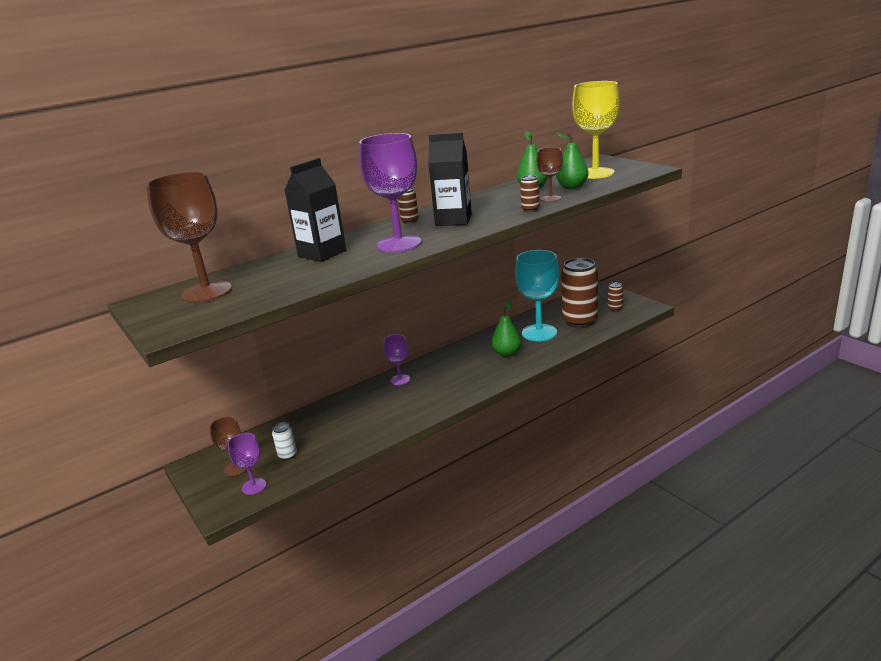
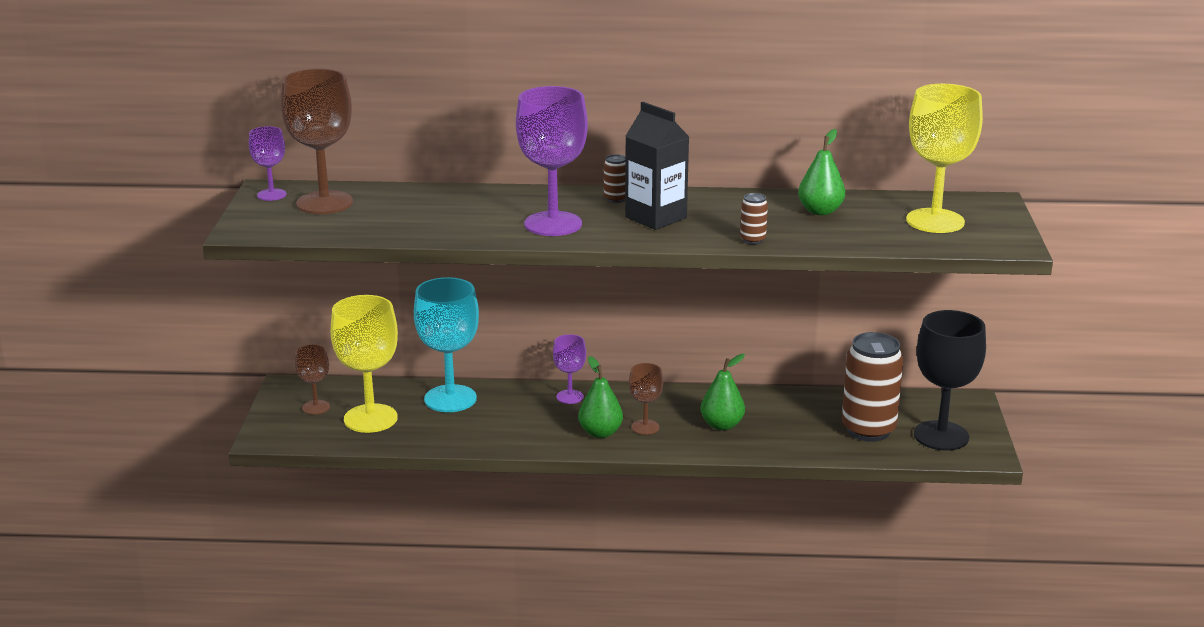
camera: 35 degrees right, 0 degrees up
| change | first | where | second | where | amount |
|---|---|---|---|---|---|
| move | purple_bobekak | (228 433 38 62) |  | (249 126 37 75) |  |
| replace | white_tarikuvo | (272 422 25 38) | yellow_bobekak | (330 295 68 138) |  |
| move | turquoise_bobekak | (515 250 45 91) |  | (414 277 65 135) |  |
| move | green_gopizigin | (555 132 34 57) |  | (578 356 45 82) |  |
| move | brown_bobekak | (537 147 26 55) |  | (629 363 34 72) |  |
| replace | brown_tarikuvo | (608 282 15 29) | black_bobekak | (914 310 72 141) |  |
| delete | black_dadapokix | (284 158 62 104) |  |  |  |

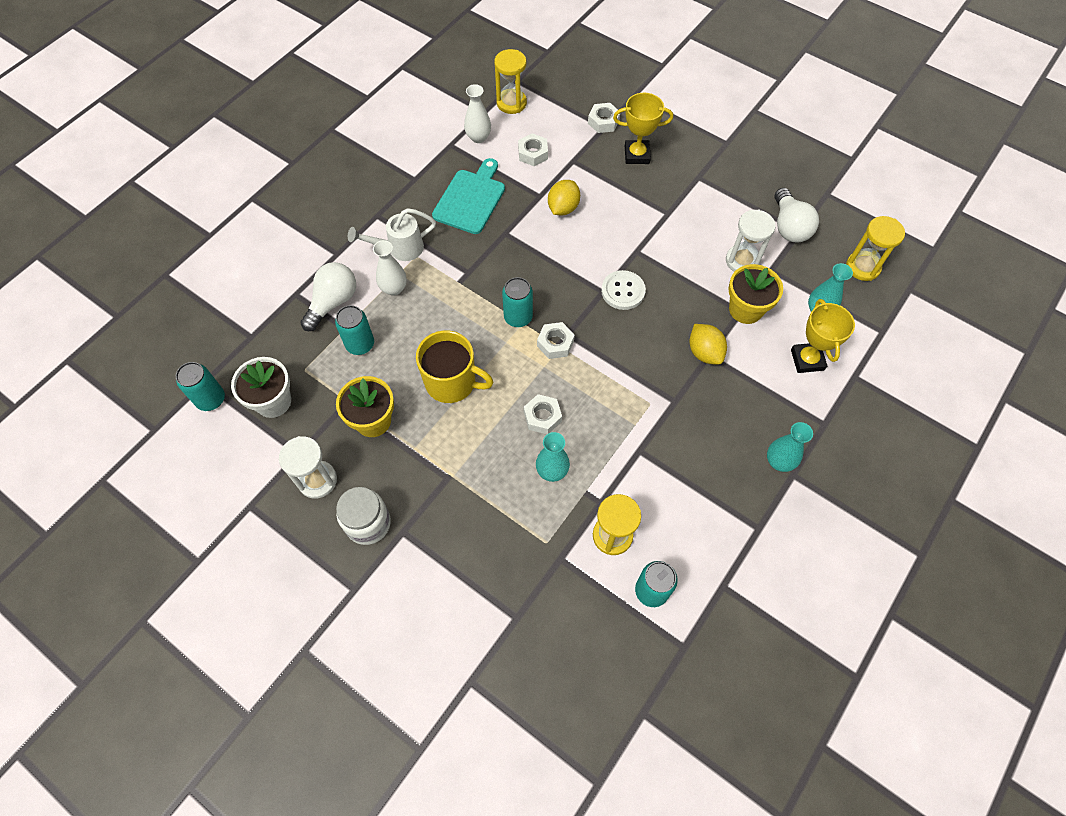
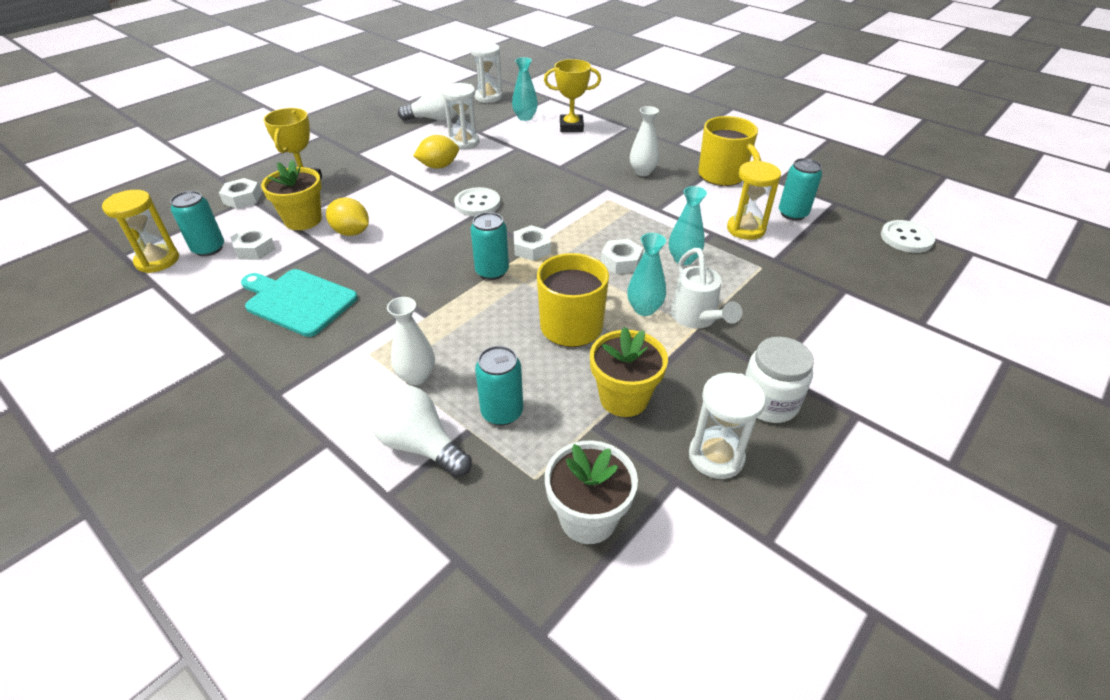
camera: 85 degrees left, 20 degrees down
| change | first | where | second | where | amount |
|---|---|---|---|---|---|
| move | turquoise_tarikuvo | (176 362 49 49) |  | (170 191 54 65) |  |
| move | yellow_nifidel | (728 264 55 60) |  | (261 160 61 70) |  |
| move | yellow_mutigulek | (689 324 38 41) |  | (413 135 46 34) |  |
| recolor | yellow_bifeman | (846 216 59 65) | white_bifeman | (470 42 33 61) |  |
| move | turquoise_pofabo | (767 422 46 50) |  | (627 233 39 83) |  |
| move | white_pofabo | (464 84 27 59) |  | (630 106 29 70) |  |
| move | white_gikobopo | (348 208 88 53) |  | (671 248 71 80) |  |
| insert |  |  | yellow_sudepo | (698 116 63 70) |  |
| insert |  |  | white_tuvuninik | (881 220 54 33) |  |

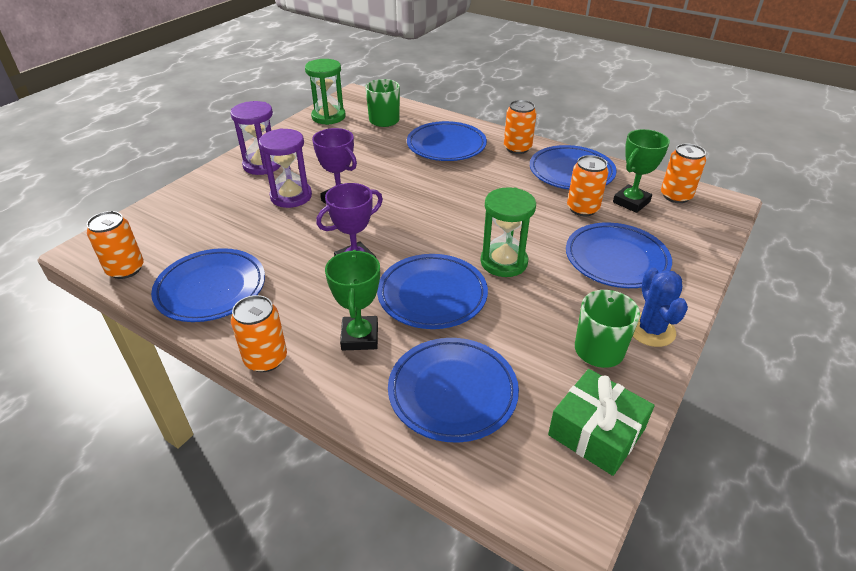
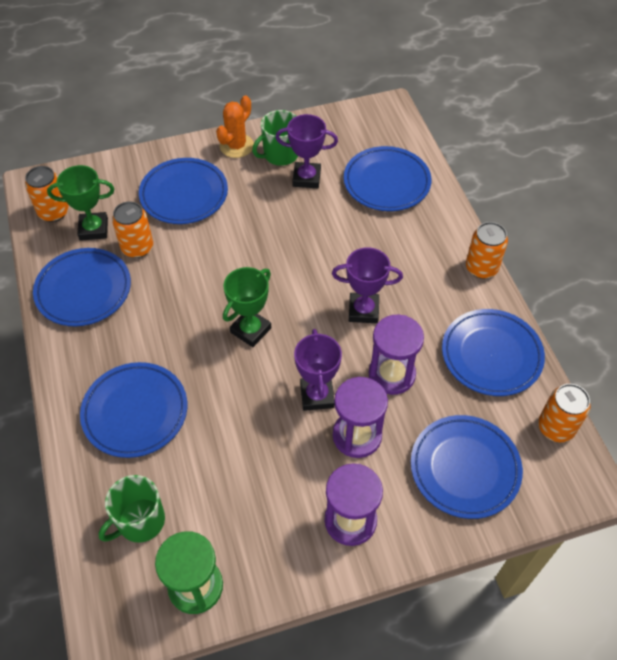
camera: 140 degrees left, 15 degrees up
| change | first | where | second | where | amount |
|---|---|---|---|---|---|
| recolor | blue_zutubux | (632 268 56 79) | orange_zutubux | (216 95 38 63) |  |
| move | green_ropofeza | (325 250 55 101) |  | (223 267 48 80) |  |
| insert |  |  | purple_ropofeza | (275 114 63 74) |  |
| insert |  |  | purple_bifeman | (368 315 56 80) |  |
| move | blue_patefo | (377 254 111 75) |  | (411 415 112 104) |  |
| delete | green_bifeman | (480 187 56 90) |  |  |  |
| delete | orange_tarikuvo | (504 100 33 54) |  |  |  |
| delete | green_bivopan | (548 369 107 107) |  |  |  |

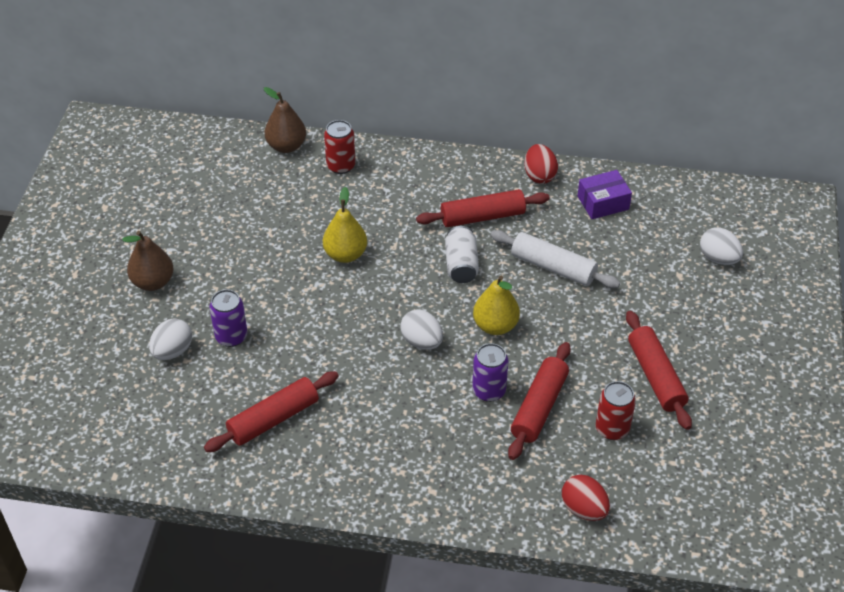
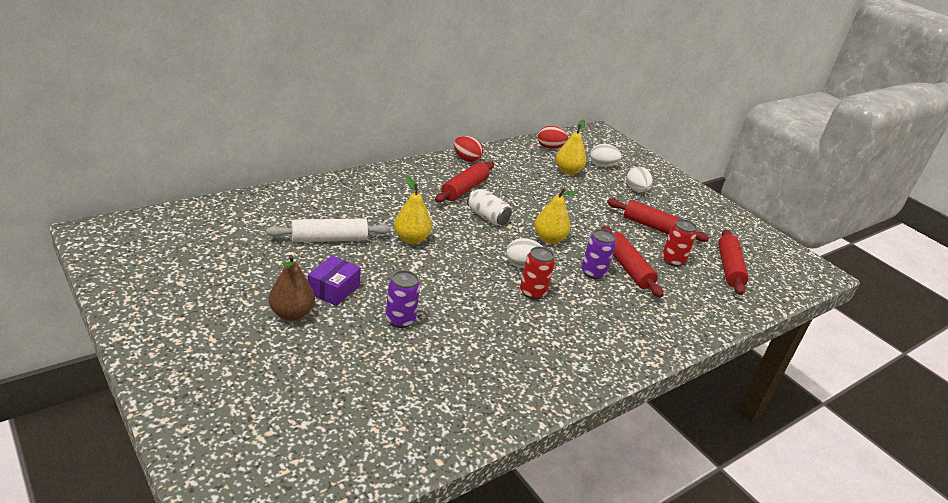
camera: 50 degrees left, 15 degrees down
| change | first | where | second | where | amount |
|---|---|---|---|---|---|
| move | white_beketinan | (490 230 130 58) |  | (266 218 125 24) |  |
| move | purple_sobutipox | (577 170 55 49) |  | (308 255 53 51) |  |
| move | red_tarikuvo | (324 120 32 54) |  | (520 247 35 53) |  |
| move | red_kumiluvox | (562 475 48 46) |  | (538 126 30 23) |  |
| insert |  |  | yellow_gopizigin | (556 120 30 55) |  |
| move | white_kumiluvox | (149 318 43 42) |  | (626 167 27 25) |  |
| move | red_beketinan | (204 371 135 81) |  | (718 229 31 66) |  |
| delete | brown_gopizigin | (264 87 42 66) |  |  |  |

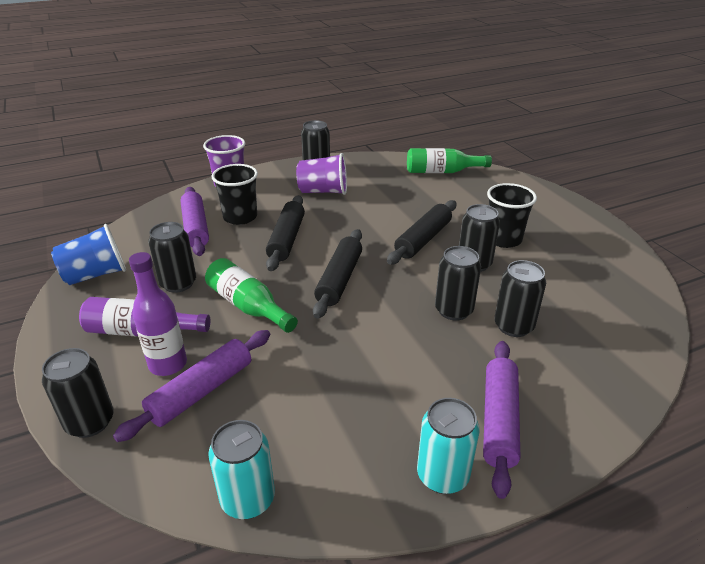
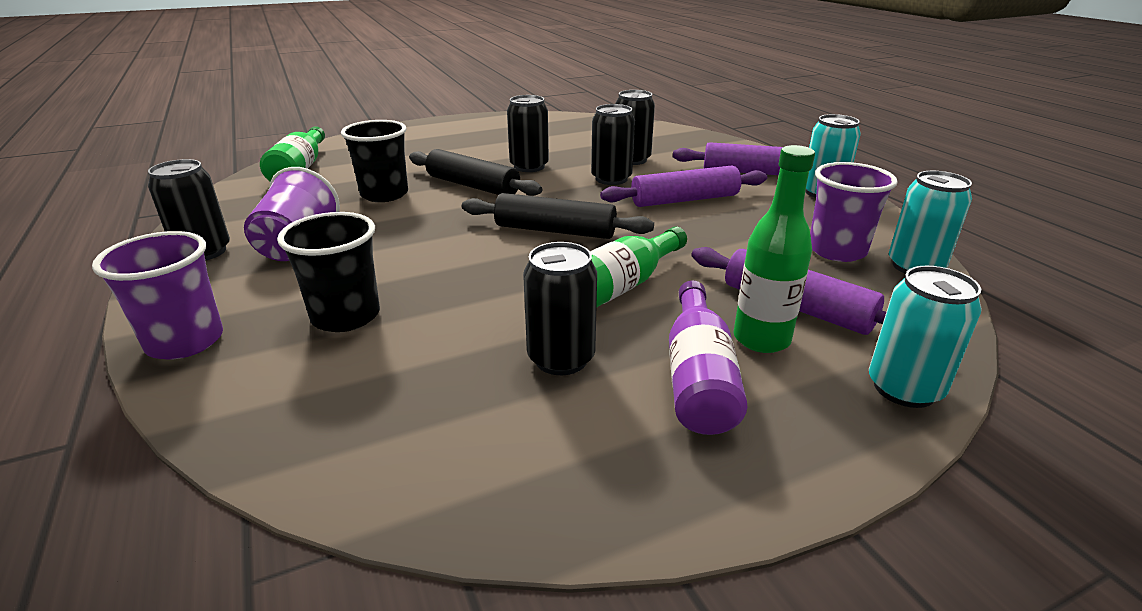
camera: 90 degrees left, 5 degrees down
| change | first | where | second | where | amount |
|---|---|---|---|---|---|
| move | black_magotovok | (487 183 50 65) |  | (341 120 67 82) |  |
| move | purple_beketinan | (180 187 29 69) |  | (600 165 167 42) |  |
| recolor | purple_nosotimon | (129 252 58 124) | green_nosotimon | (733 145 82 208) |  |
| insert |  |  | purple_magotovok | (810 162 88 100) |  |
| recolor | black_tarikuvo | (42 348 72 90) | turquoise_tarikuvo | (869 266 113 142) |  |
| delete | blue_magotovok | (51 224 75 61) |  |  |  |
| delete | black_beketinan | (266 195 39 76) |  |  |  |

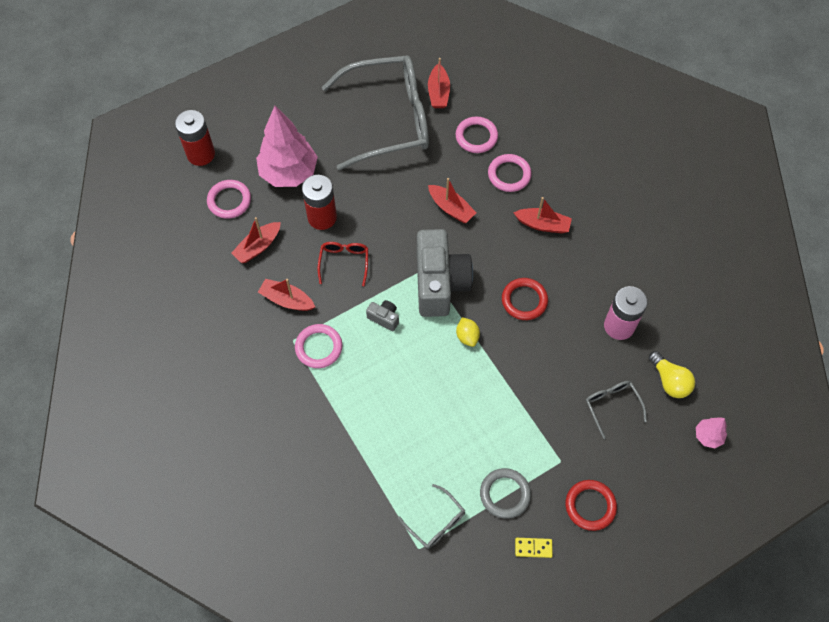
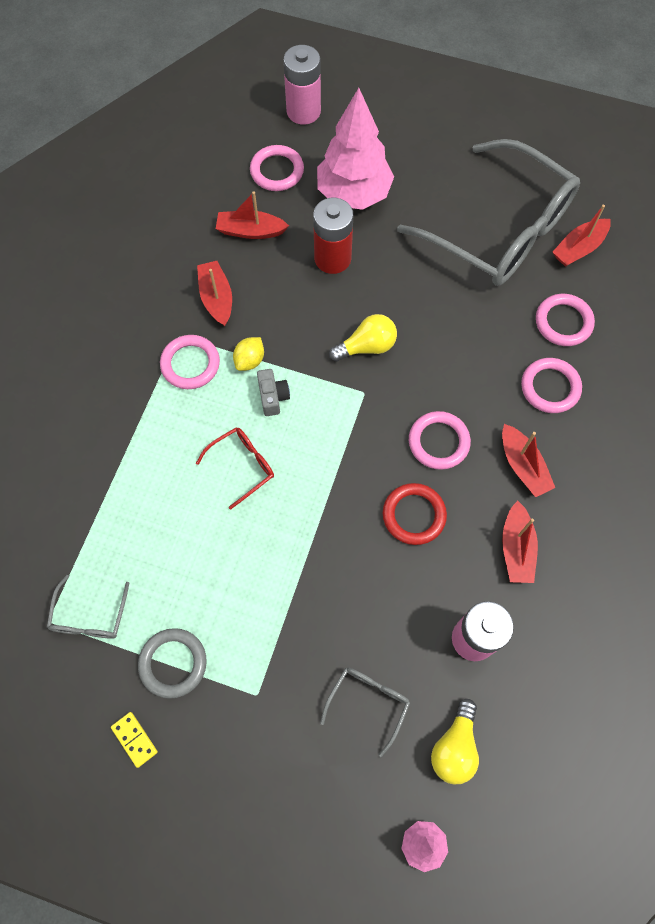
camera: 50 degrees right, 5 degrees up
| change | first | where | second | where | amount |
|---|---|---|---|---|---|
| move | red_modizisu | (318 242 50 44) |  | (196 428 78 82) |  |
| move | yellow_mutigulek | (456 317 24 30) |  | (233 337 31 34) |  |
| recolor | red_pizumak | (175 110 40 56) | pink_pizumak | (283 45 38 80) |  |
| insert |  |  | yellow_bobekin | (329 314 68 48) |  |
| insert |  |  | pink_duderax | (409 411 62 59) |  |
| move | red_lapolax | (428 178 49 45) |  | (502 501 36 82) |  |
| delete | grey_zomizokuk | (417 229 56 88) |  |  |  |
| delete | red_duderax | (566 480 51 51) |  |  |  |

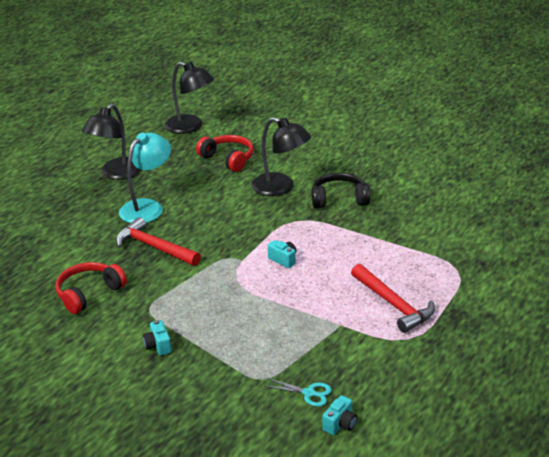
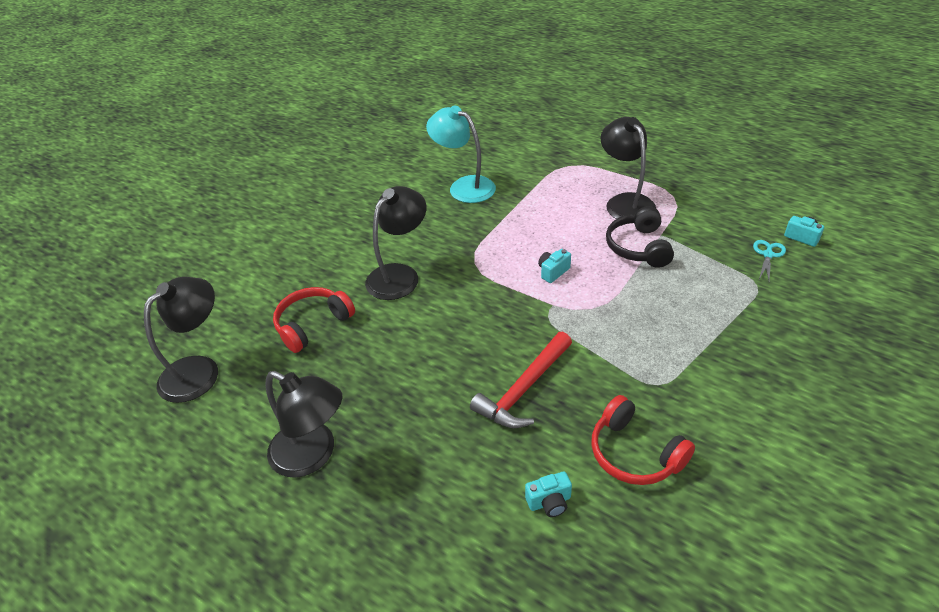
camera: 85 degrees left, 10 degrees up
| change | first | where | second | where | amount |
|---|---|---|---|---|---|
| move | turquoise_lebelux | (119 133 52 90) |  | (426 106 70 97) |  |
| move | turquoise_zomizokuk | (143 320 28 35) |  | (525 471 47 46) |  |
| replace | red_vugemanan | (351 264 84 69) | black_lebelux | (601 117 55 102) |  |
| move | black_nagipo | (311 173 59 35) |  | (606 206 68 62) |  |

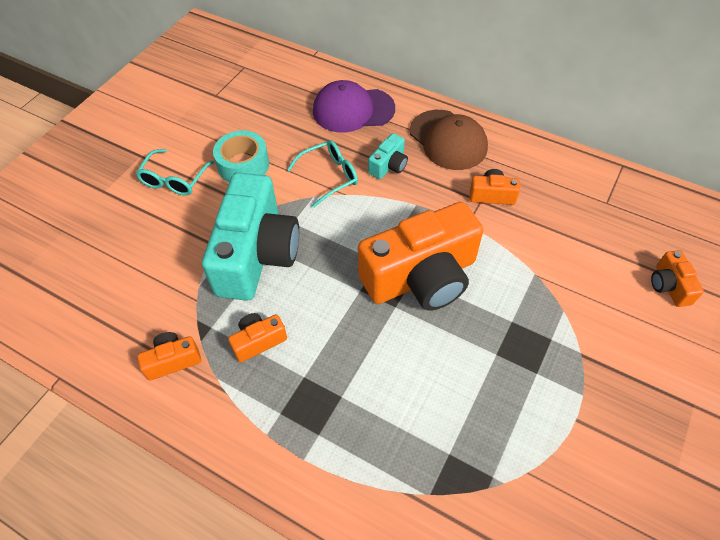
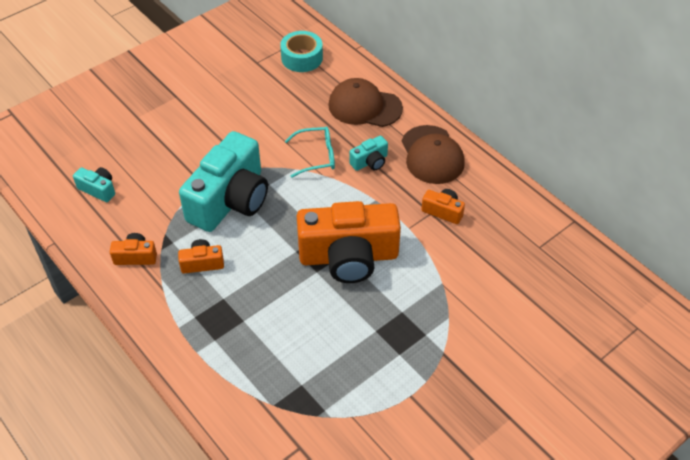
camera: 20 degrees right, 5 degrees down
| change | first | where | second | where | amount |
|---|---|---|---|---|---|
| insert |  |  | turquoise_zomizokuk | (73 167 42 35) |  |
| move | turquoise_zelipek | (213 131 56 51) |  | (280 31 43 41) |  |
| recolor | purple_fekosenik | (313 80 82 53) | brown_fekosenik | (328 78 75 49) |  |
| delete | turquoise_modizisu | (136 149 79 47) |  |  |  |
| delete | orange_zomizokuk | (651 250 53 57) |  |  |  |

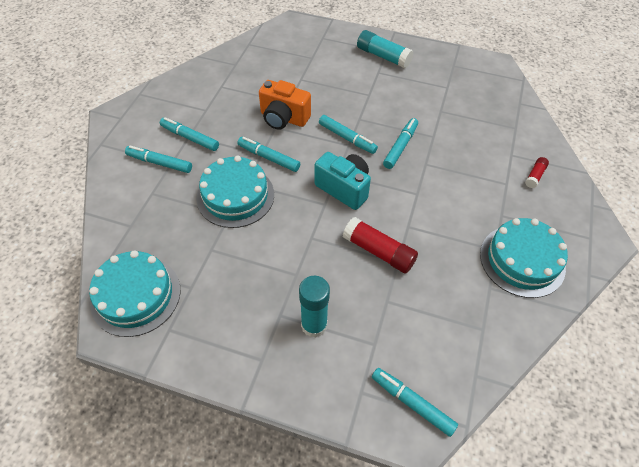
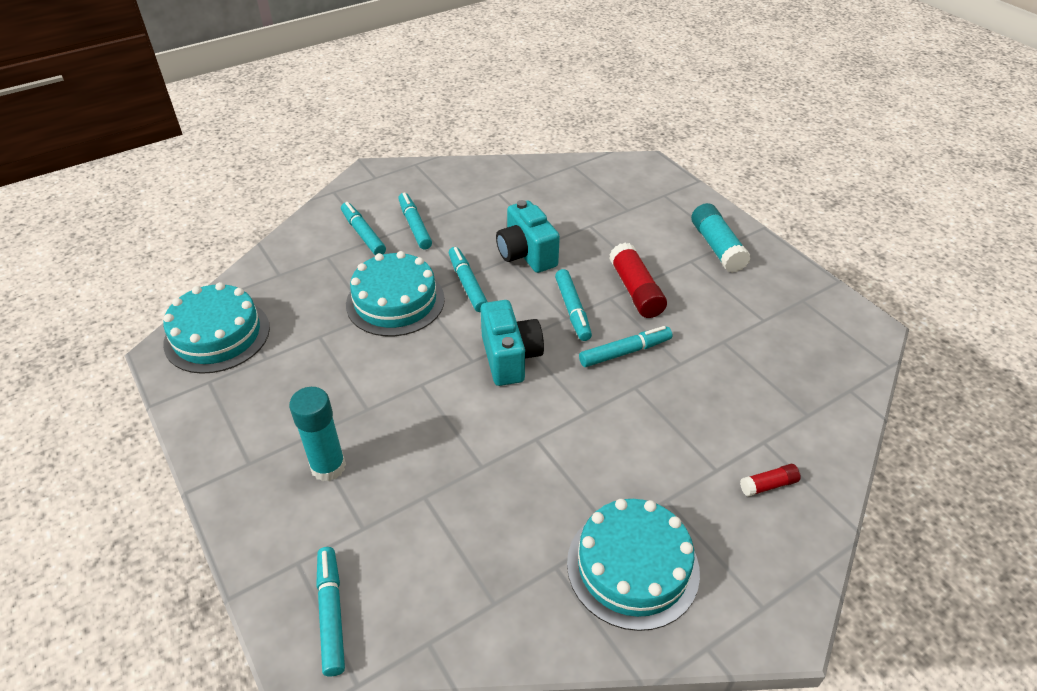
camera: 40 degrees right, 10 degrees down
| change | first | where | second | where | amount |
|---|---|---|---|---|---|
| recolor | orange_zomizokuk | (259 80 52 50) | turquoise_zomizokuk | (496 200 64 73) |  |
| move | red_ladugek | (343 217 75 57) |  | (609 243 58 75) |  |

